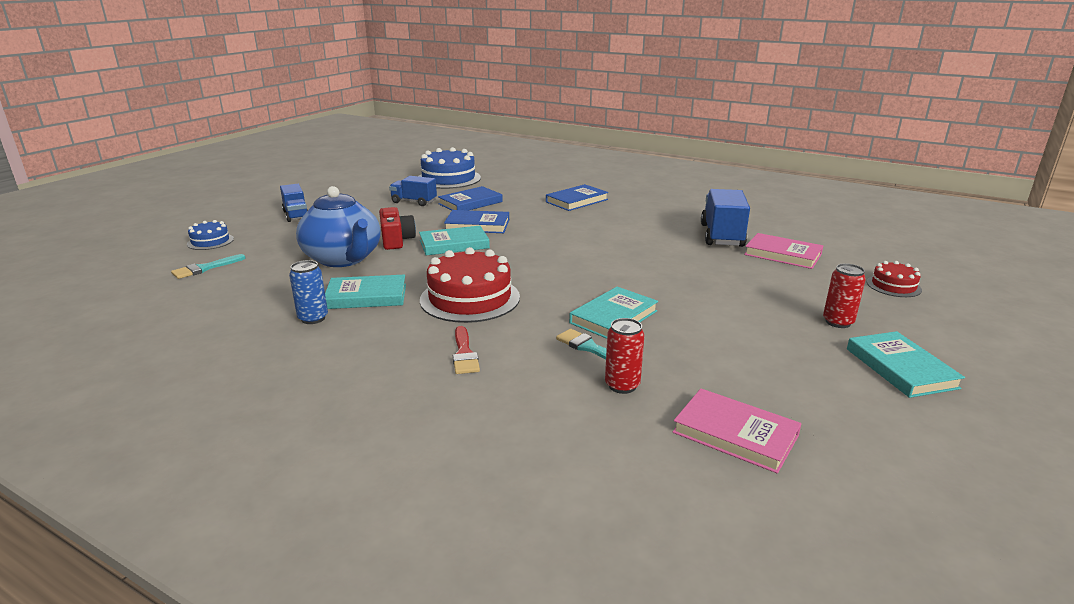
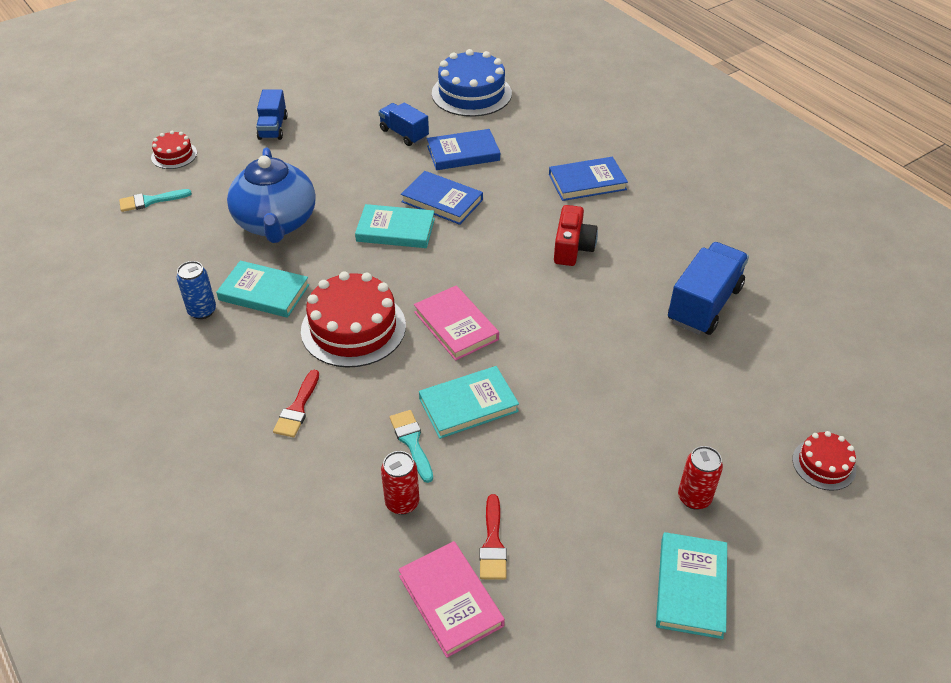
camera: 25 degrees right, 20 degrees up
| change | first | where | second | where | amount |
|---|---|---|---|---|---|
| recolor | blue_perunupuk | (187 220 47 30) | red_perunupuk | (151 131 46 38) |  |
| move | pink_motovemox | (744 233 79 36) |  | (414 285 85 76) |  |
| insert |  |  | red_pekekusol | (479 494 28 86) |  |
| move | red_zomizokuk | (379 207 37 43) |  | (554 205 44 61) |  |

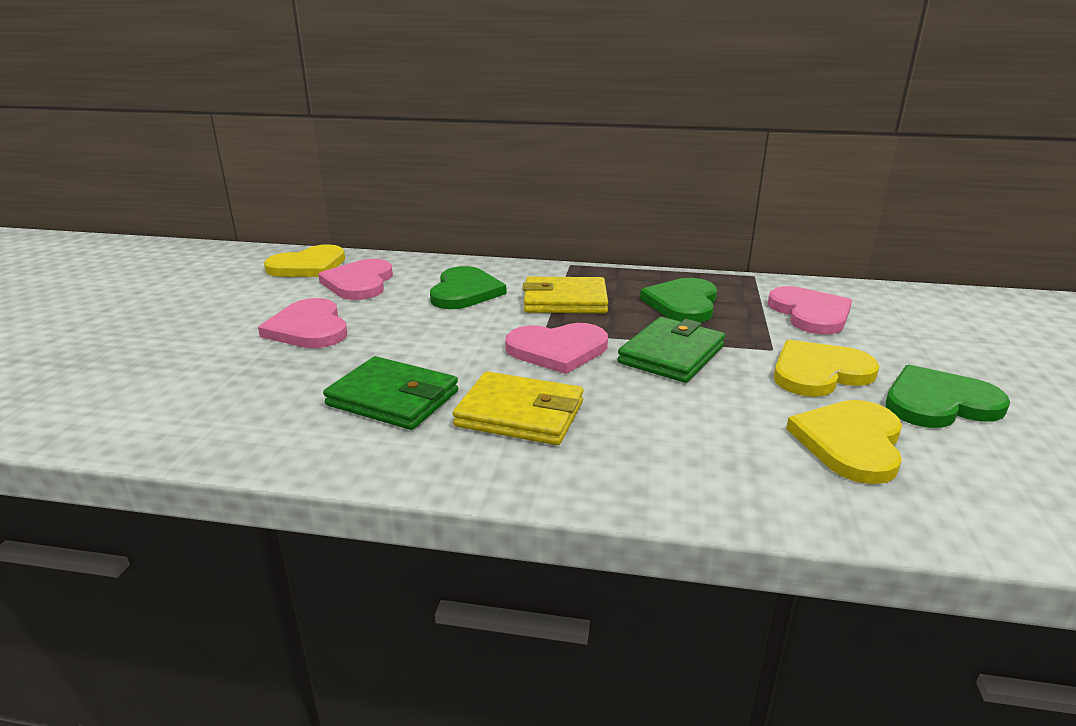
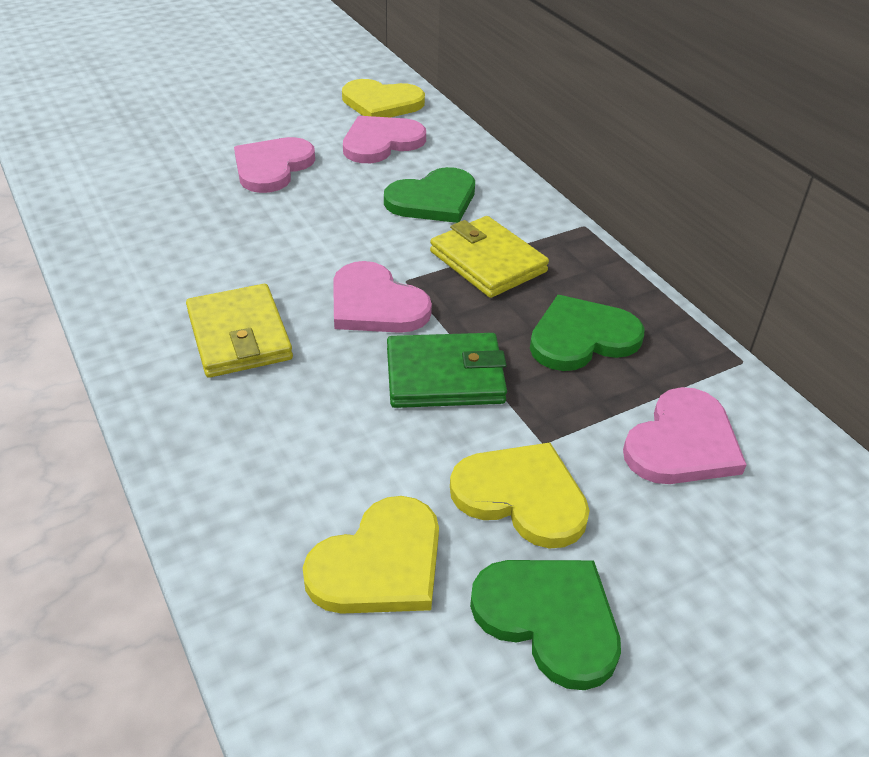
camera: 50 degrees right, 15 degrees up
| change | first | where | second | where | amount |
|---|---|---|---|---|---|
| rotate | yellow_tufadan | (786 400 116 84) |  | (303 496 136 118) | 150 degrees clockwise |
| delete | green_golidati | (323 356 135 74) |  |  |  |

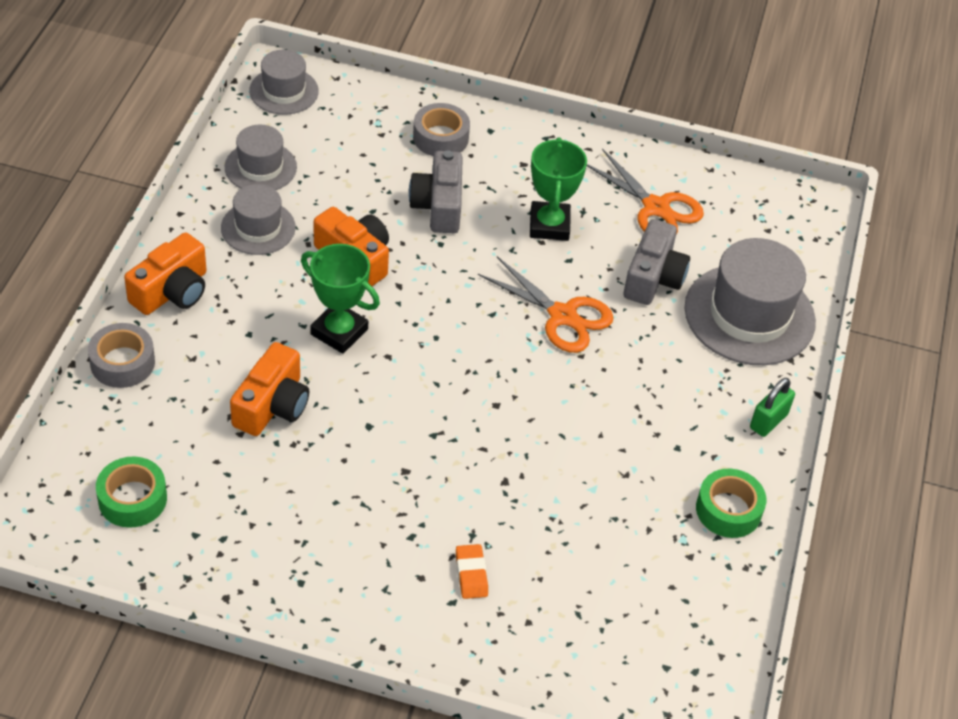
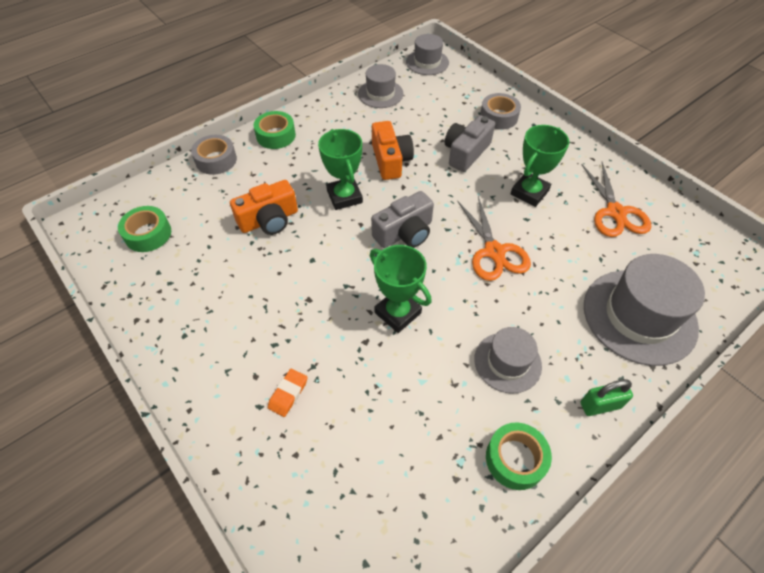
camera: 40 degrees right, 5 degrees up
| change | first | where | second | where | amount |
|---|---|---|---|---|---|
| replace | orange_zomizokuk | (124 232 82 83) | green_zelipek | (254 111 42 38) |  |
| insert |  |  | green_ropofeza | (370 245 62 88) |  |
| move | grey_zomizokuk | (624 219 66 86) |  | (371 191 63 57) |  |
| move | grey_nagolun | (221 184 75 71) |  | (474 327 68 67) |  |

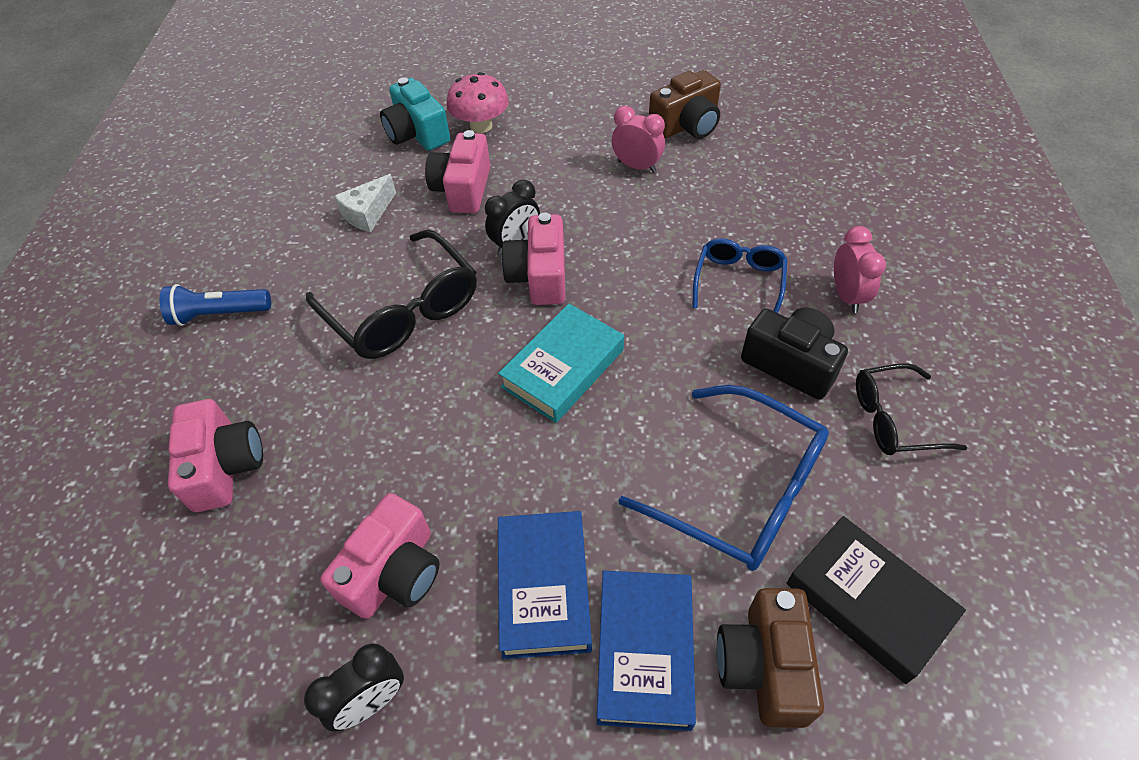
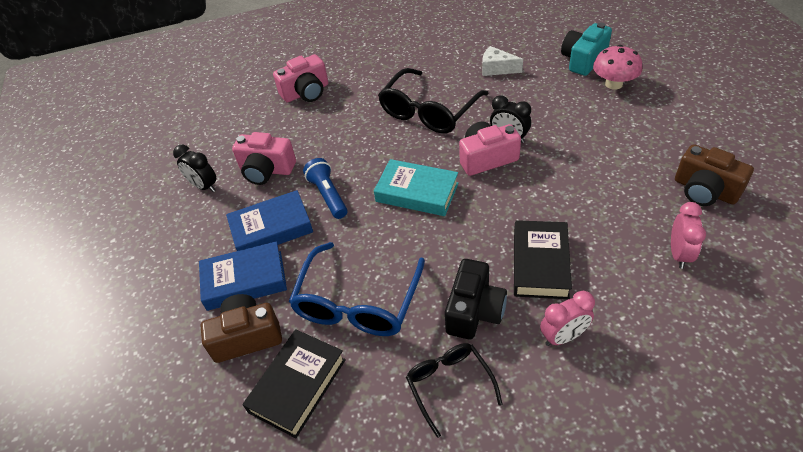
camera: 75 degrees right, 5 degrees down
| change | first | where | second | where | amount |
|---|---|---|---|---|---|
| move | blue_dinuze | (160 284 111 42) |  | (303 158 44 61) |  |
| replace | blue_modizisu | (692 238 95 75) | black_motovemox | (514 220 58 79) |  |
| move | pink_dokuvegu | (612 106 53 67) |  | (671 202 35 67) |  |
| delete | pink_zomizokuk | (425 130 65 83) |  |  |  |

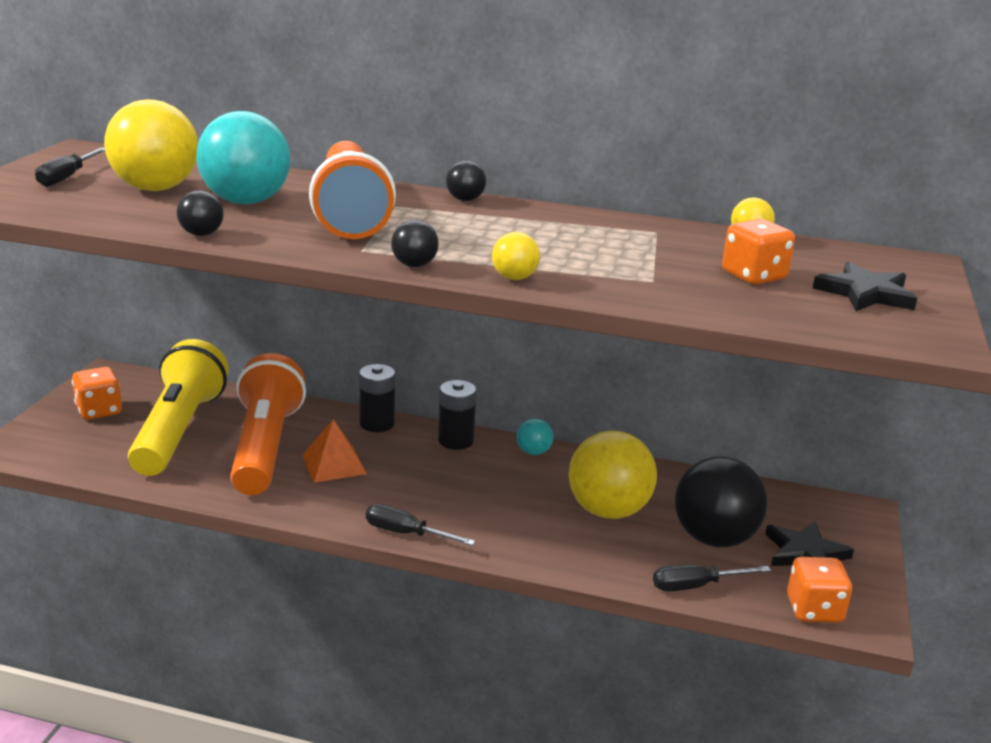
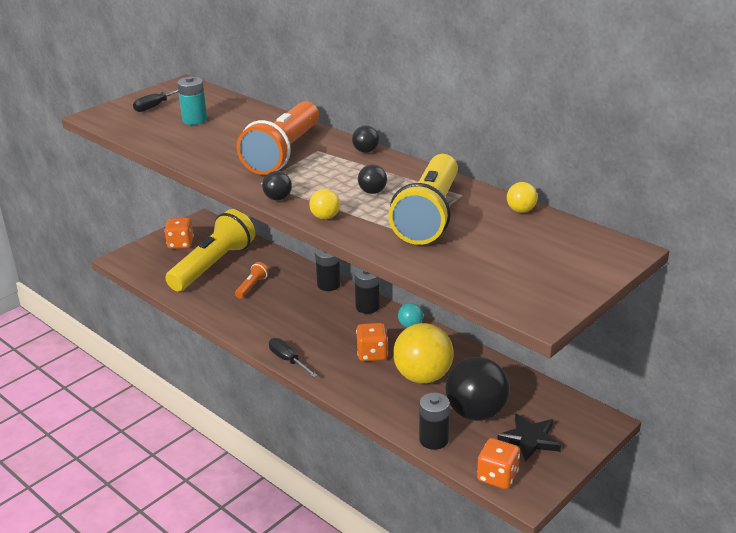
camera: 30 degrees right, 5 degrees up
| change | first | where | second | where | amount |
|---|---|---|---|---|---|
| replace | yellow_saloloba | (104 99 94 92) | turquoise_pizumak | (177 77 30 48) |  |
| resize | orange_dinuze | (230 353 76 142) |  | (235 262 34 37) | x0.41 |
| move | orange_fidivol | (722 219 73 66) |  | (356 323 32 38) |  |
| move | black_saloloba | (177 190 47 46) |  | (358 165 29 29) |  |
| insert |  |  | yellow_dinuze | (388 154 70 91) |  |
| replace | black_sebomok | (653 565 118 26) | black_pizumak | (419 393 31 57) |  |
| delete | turquoise_saloloba | (196 111 94 93) |  |  |  |
| delete | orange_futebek | (302 419 65 64) |  |  |  |
| delete | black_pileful | (813 261 104 50) |  |  |  |

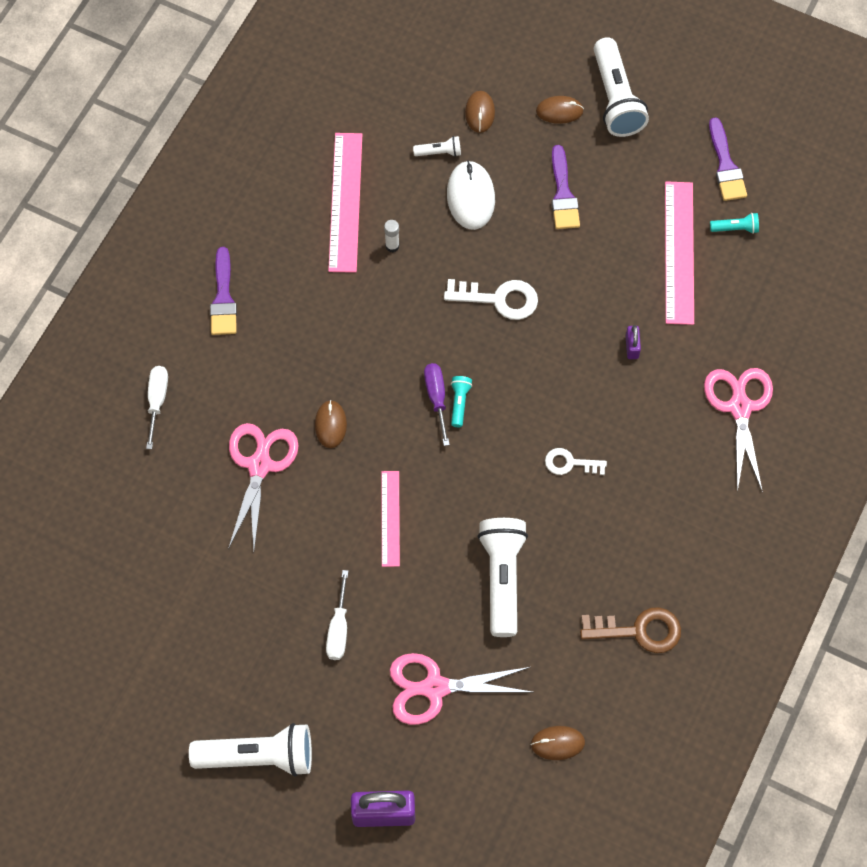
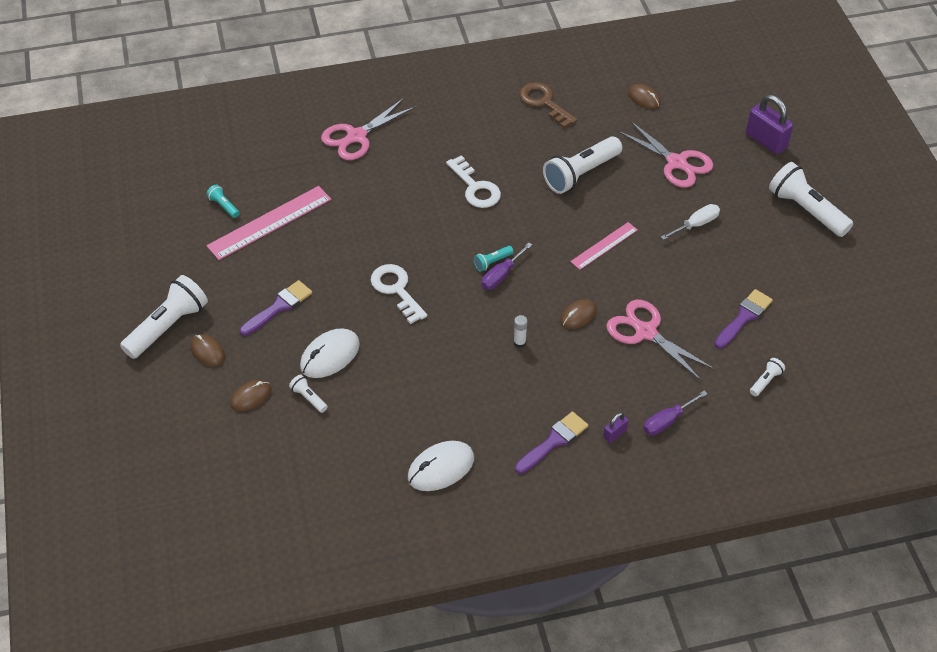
camera: 130 degrees left, 15 degrees down
| change | first | where | second | where | amount |
|---|---|---|---|---|---|
| insert |  |  | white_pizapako | (408 441 66 50) |  |
| resize | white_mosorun | (545 448 62 27) |  | (446 155 55 53) | x1.58 |
| move | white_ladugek | (384 220 15 32) |  | (514 315 14 33) |  |
| move | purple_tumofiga | (626 325 15 34) |  | (603 412 26 31) |  |
| rotate | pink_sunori | (228 423 71 127) |  | (606 300 109 81) | 75 degrees clockwise |
| recolor | white_sebomok | (146 366 22 83) | purple_sebomok | (643 390 65 45) |  |
| move | purple_pekekusol | (709 117 38 84) |  | (714 289 59 59) |  |
| insert |  |  | white_dinuze | (750 358 35 38) |  |
| delete | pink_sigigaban | (328 133 34 140) |  |  |  |

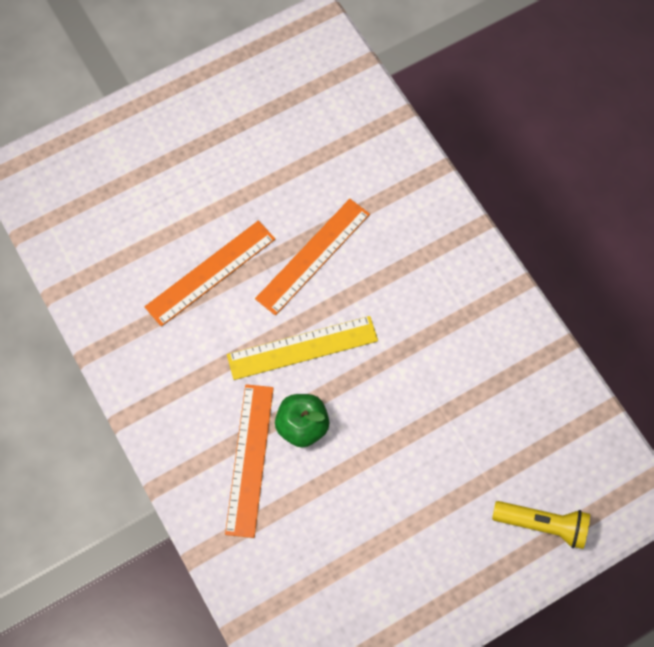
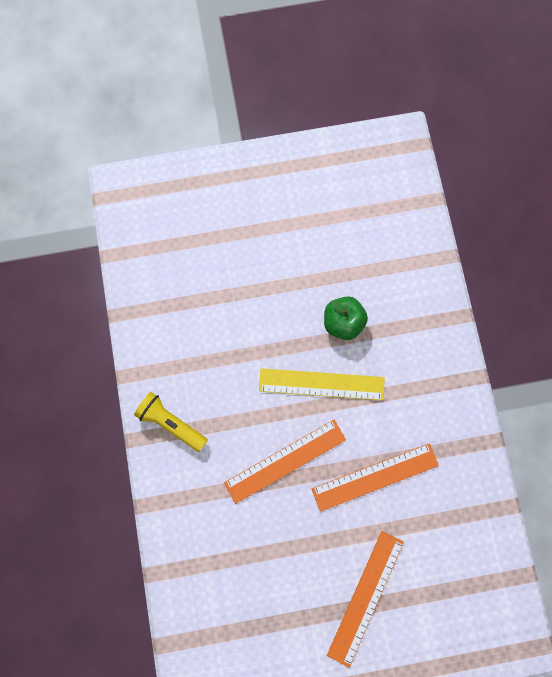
camera: 160 degrees left, 10 degrees up
| change | first | where | second | where | amount |
|---|---|---|---|---|---|
| move | yellow_dinuze | (492 501 98 48) |  | (134 392 74 60) |  |
| move | orange_sigigaban | (225 384 49 154) |  | (327 531 77 137) |  |

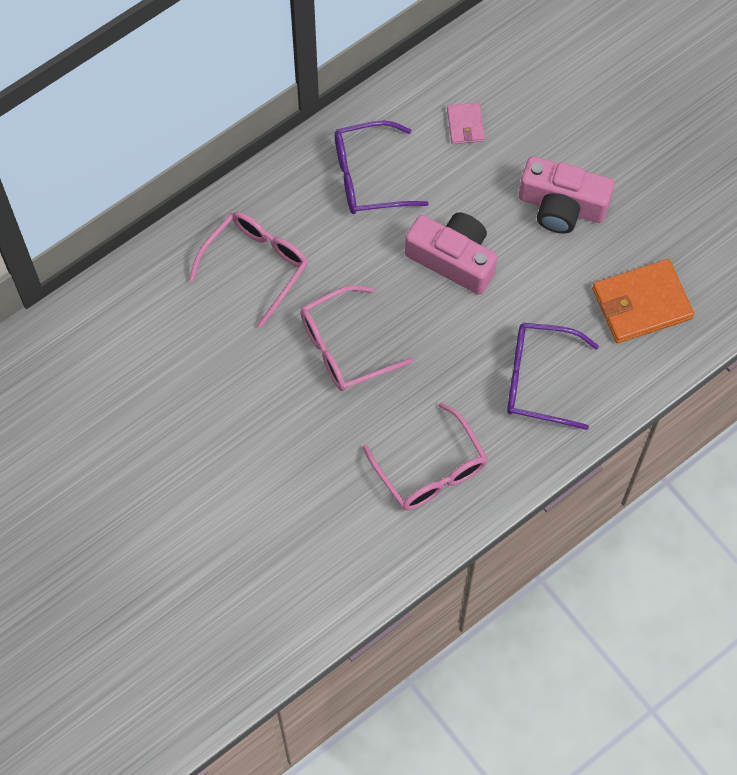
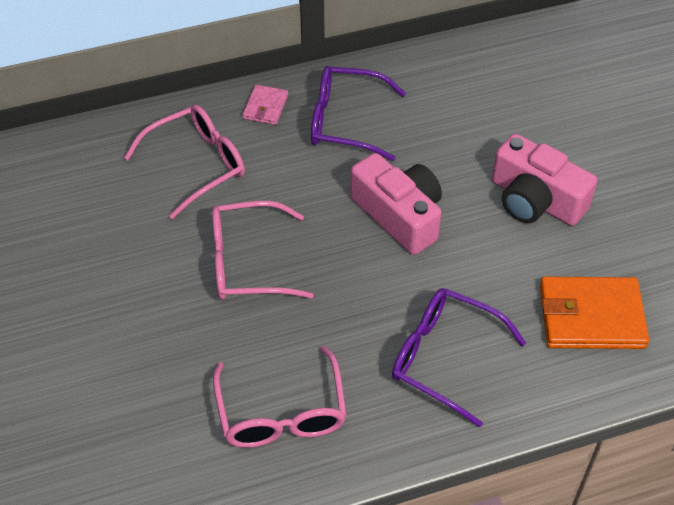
camera: 20 degrees right, 15 degrees down
| change | first | where | second | where | amount |
|---|---|---|---|---|---|
| move | pink_golidati | (447 103 38 41) |  | (243 85 45 40) |  |

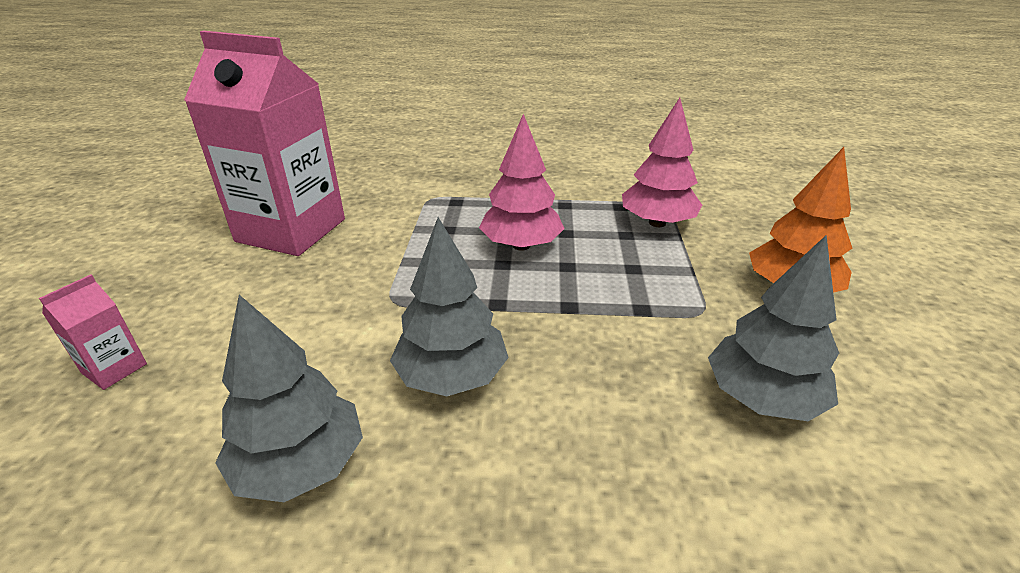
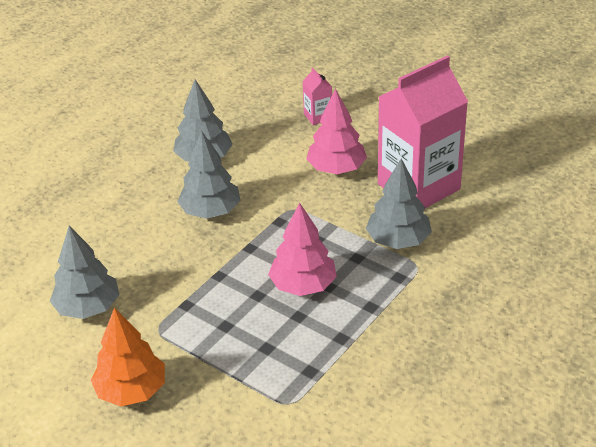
camera: 125 degrees right, 5 degrees up
| change | first | where | second | where | amount |
|---|---|---|---|---|---|
| move | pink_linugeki | (622 98 80 129) |  | (306 89 61 85) |  |
| insert |  |  | grey_linugeki | (366 159 66 90) |  |

